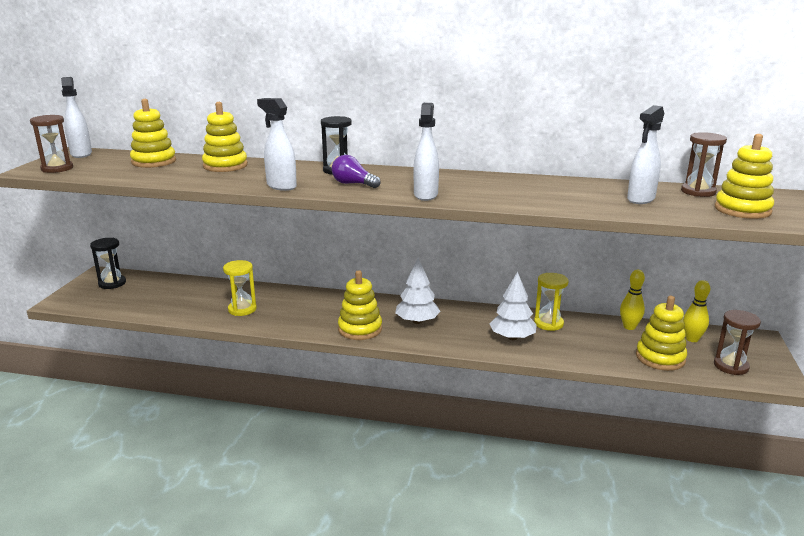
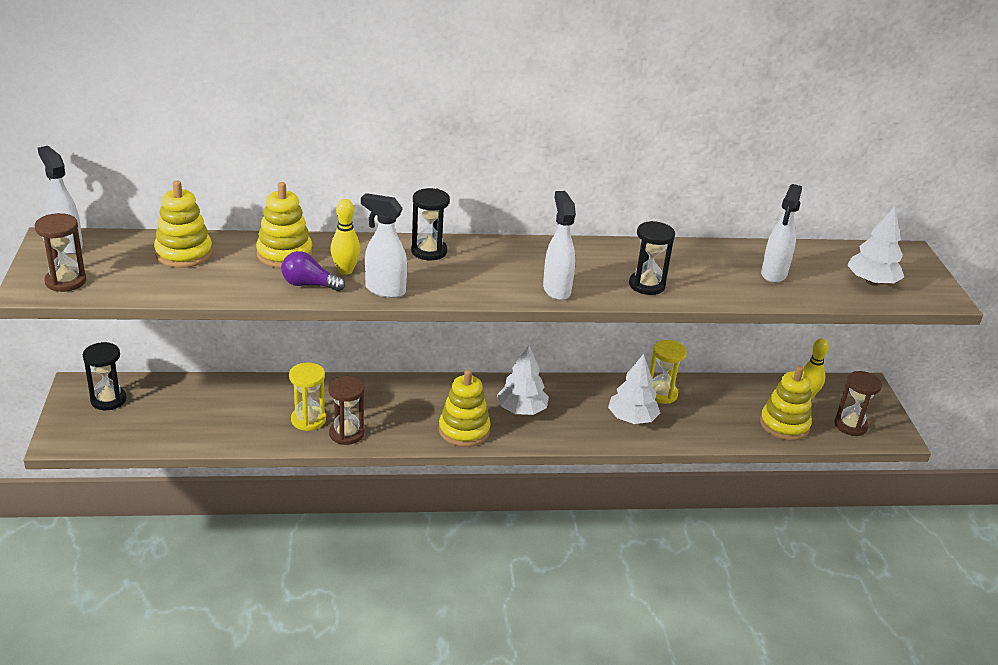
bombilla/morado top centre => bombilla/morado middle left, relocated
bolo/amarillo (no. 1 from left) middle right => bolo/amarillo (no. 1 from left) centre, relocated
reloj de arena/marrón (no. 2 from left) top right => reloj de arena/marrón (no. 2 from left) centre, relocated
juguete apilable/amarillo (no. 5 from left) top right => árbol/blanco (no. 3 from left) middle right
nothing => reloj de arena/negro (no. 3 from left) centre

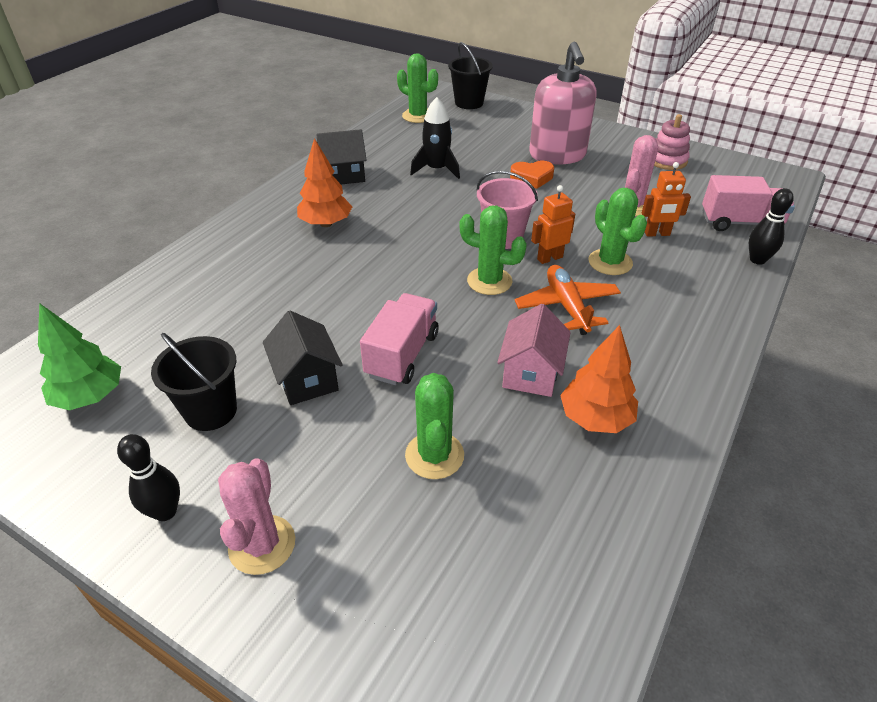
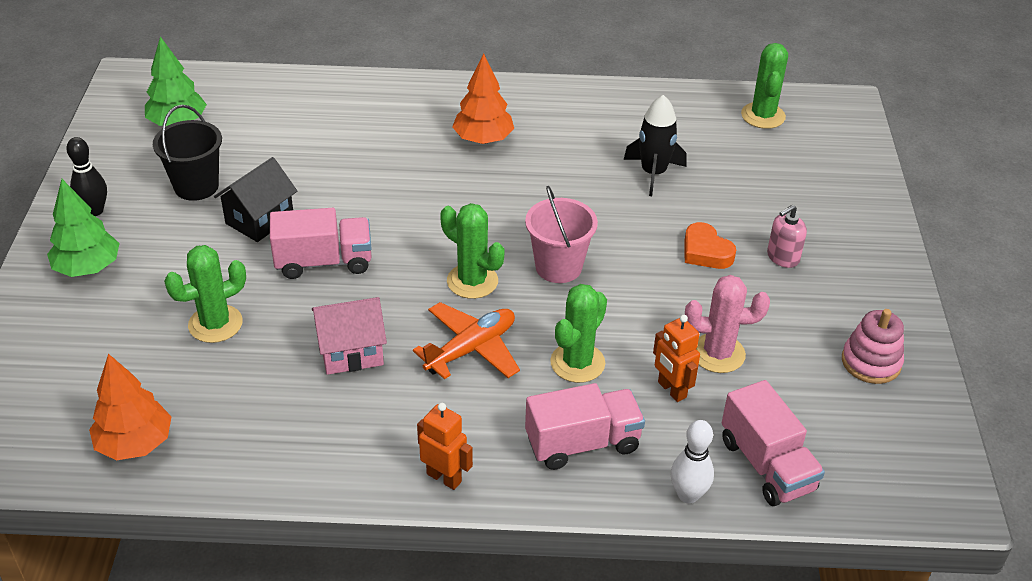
cactus/rosa (no. 1 from left) bottom left => árbol/verde (no. 1 from left) middle left
casa/negro (no. 2 from left) top centre => nothing
balde/negro (no. 2 from left) top centre => nothing
cactus/verde (no. 3 from left in the first image) centre => cactus/verde (no. 2 from left) centre, 45 degrees counterclockwise
dispensador de jabón/rosa top centre => dispensador de jabón/rosa middle right, x0.44
robot/naranja (no. 1 from left) top centre => robot/naranja (no. 1 from left) bottom centre, relocated
árbol/naranja (no. 2 from left in the first image) middle right => árbol/naranja (no. 1 from left) bottom left, relocated
bolo/negro (no. 2 from left) top right => bolo/blanco bottom right
nothing => camión/rosa (no. 2 from left) bottom centre

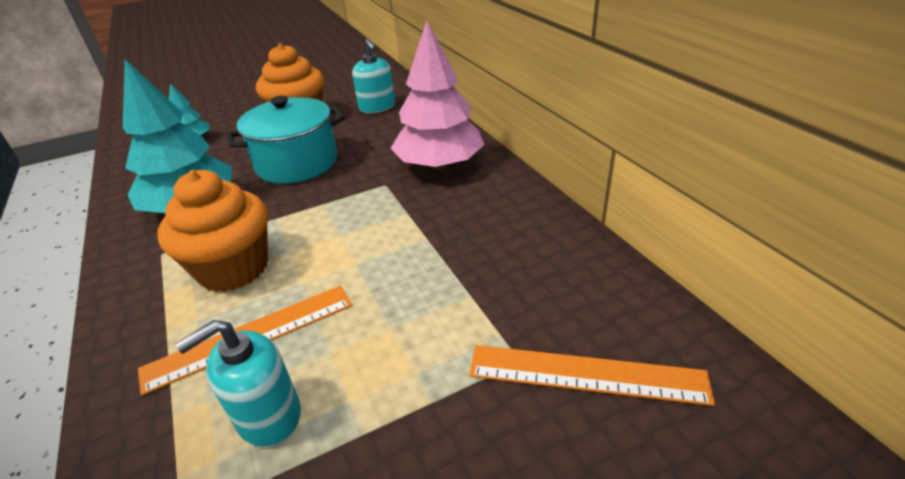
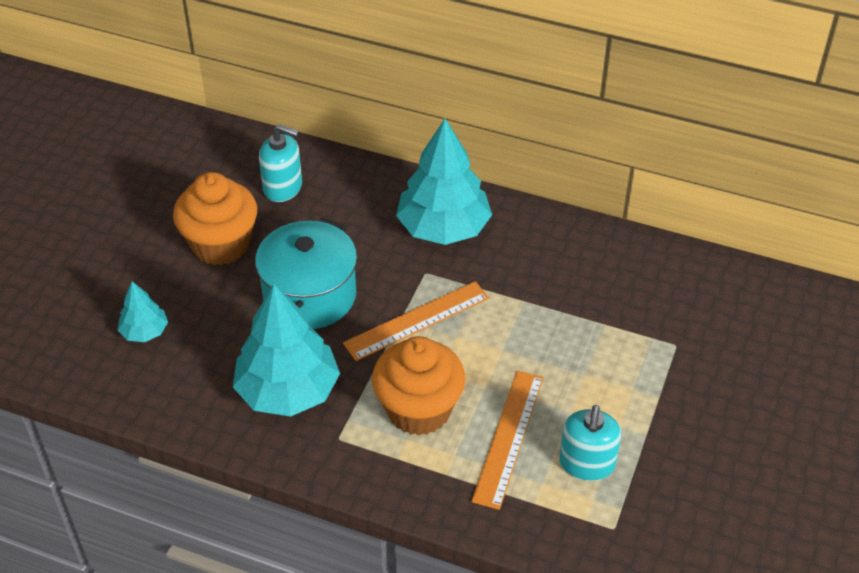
árbol/rosa top centre => árbol/turquesa (no. 3 from left) top centre
regla/naranja (no. 2 from left in the first image) bottom centre => regla/naranja (no. 1 from left) centre, relocated

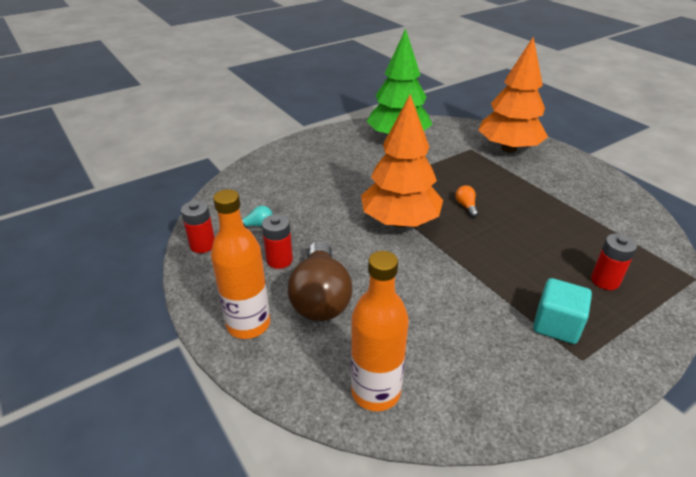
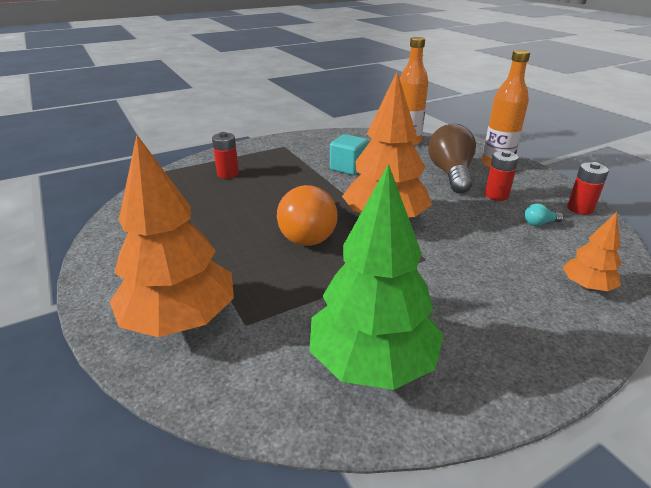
bombilla/naranja middle right => bombilla/naranja centre, x2.49
cubo/turquesa middle right => cubo/turquesa top centre, relocated
nothing => árbol/naranja (no. 3 from left) middle right

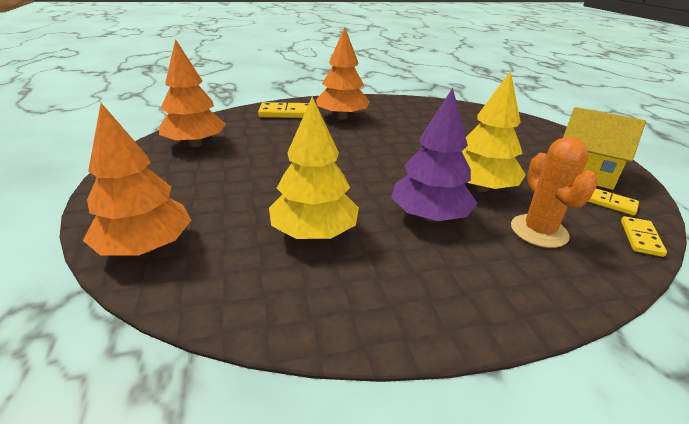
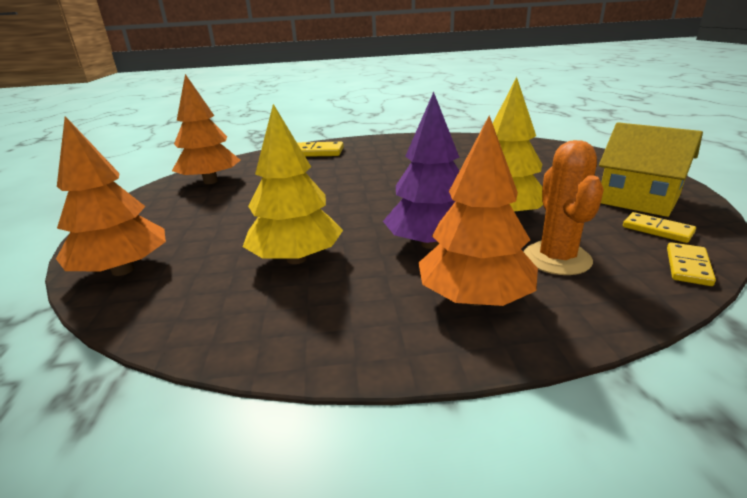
árbol/naranja (no. 3 from left) top centre => árbol/naranja (no. 3 from left) centre, relocated

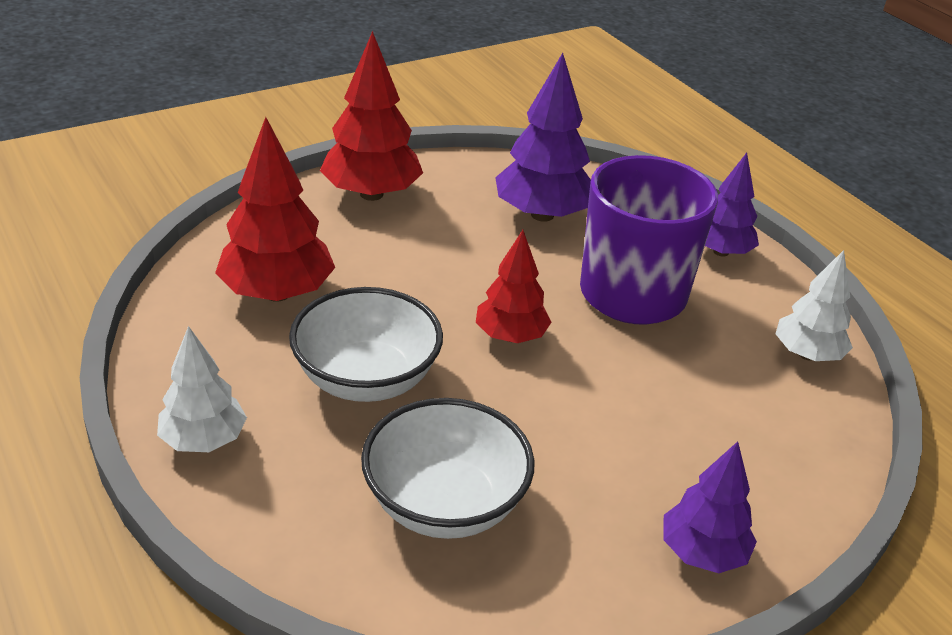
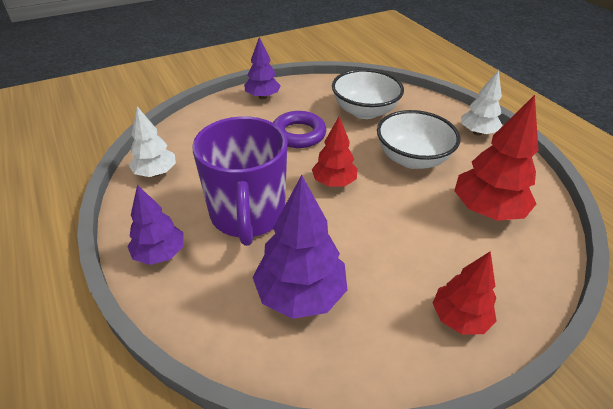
árbol/rojo (no. 2 from left) top centre => árbol/rojo (no. 2 from left) bottom right, x0.64
nothing => anillo/morado top centre

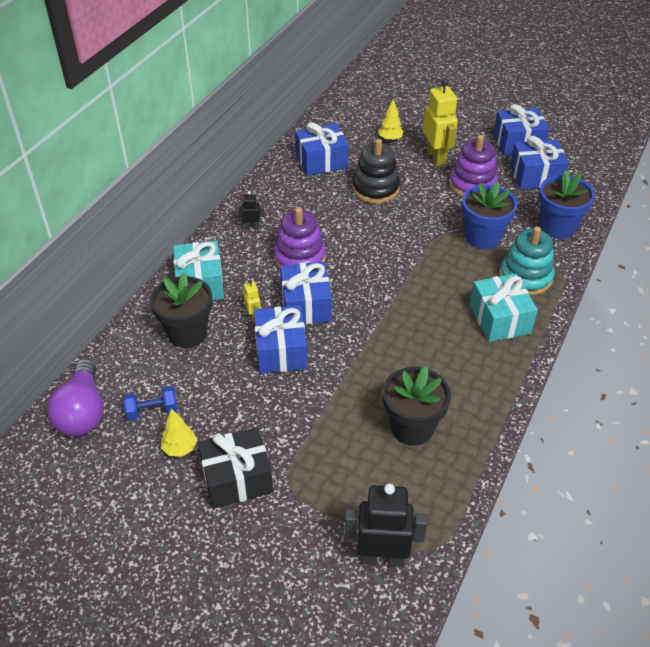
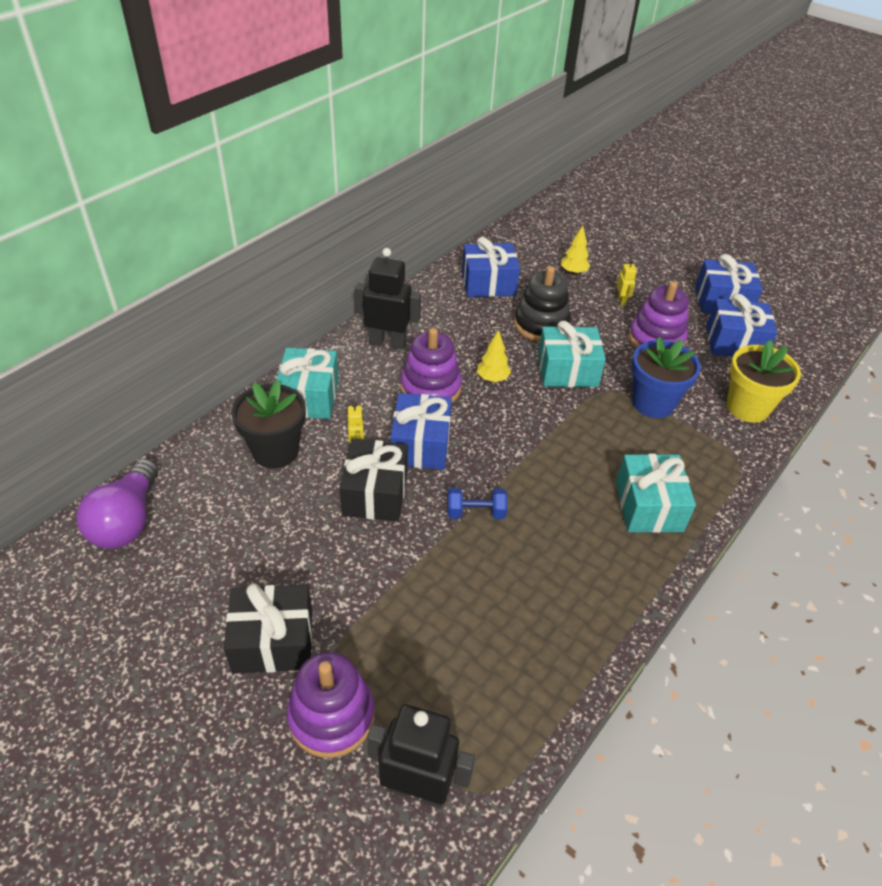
mancuerna/azul middle left => mancuerna/azul centre, relocated
árbol/amarillo (no. 1 from left) bottom left => árbol/amarillo (no. 1 from left) centre, relocated
robot/negro (no. 1 from left) top centre => robot/negro (no. 1 from left) centre, x2.13
regalo/azul (no. 1 from left) centre => regalo/negro (no. 2 from left) centre
maceta/negro (no. 2 from left) centre => nothing
robot/amarillo (no. 2 from left) top right, x0.47
juguete apilable/turquesa middle right => nothing
maceta/azul (no. 2 from left) top right => maceta/amarillo middle right
nothing => juguete apilable/morado (no. 1 from left) bottom centre
nothing => regalo/turquesa (no. 2 from left) centre

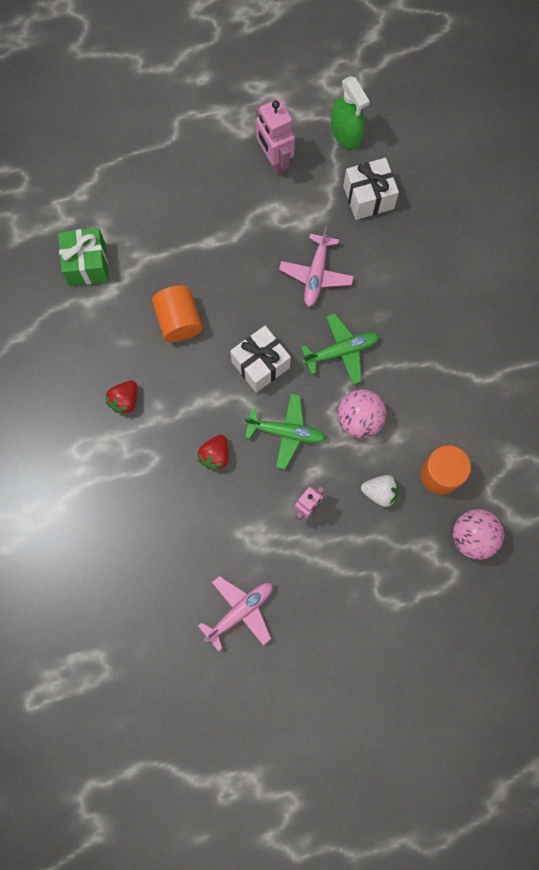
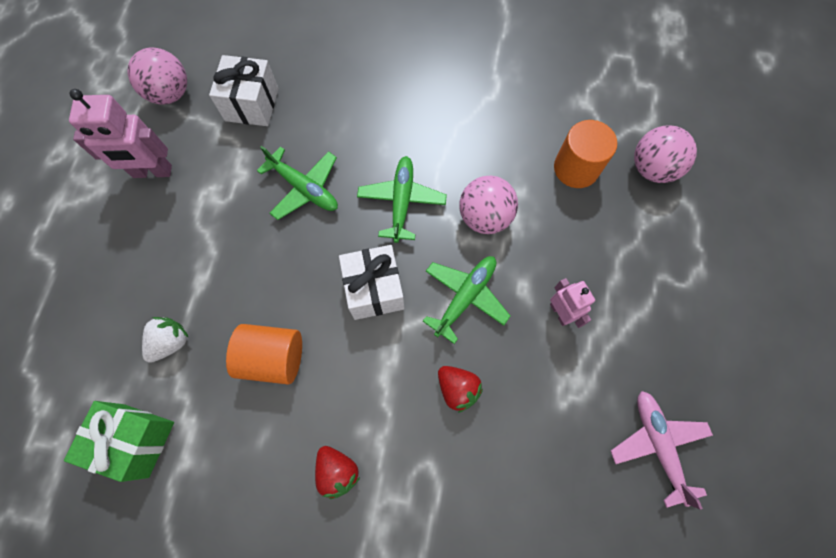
avión/rosa (no. 2 from left) top centre => avión/verde (no. 1 from left) top centre
pulverizador/verde top centre => pelota/rosa (no. 1 from left) top left
fresa/blanco middle right => fresa/blanco middle left, relocated

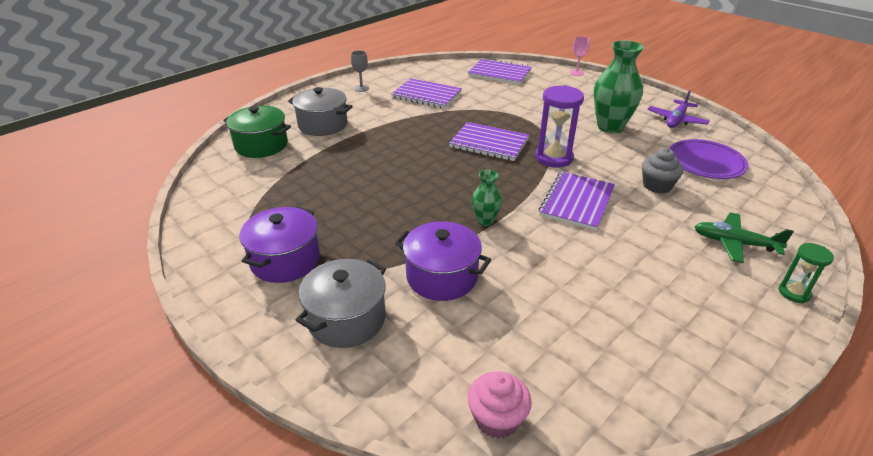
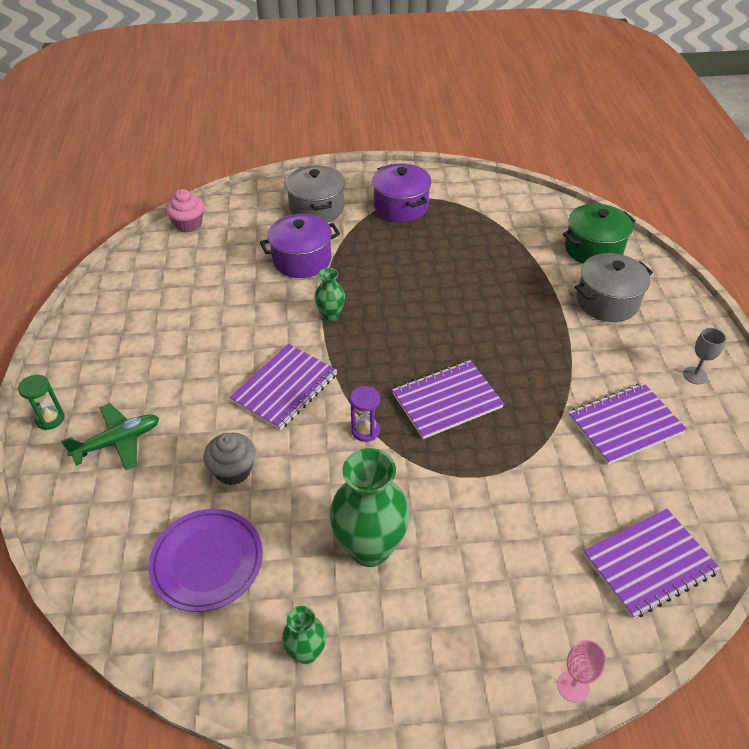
reloj de arena/morado top centre => reloj de arena/morado centre, x0.57
cuaderno/morado (no. 4 from left in the first image) centre => cuaderno/morado (no. 1 from left) centre, 60 degrees clockwise
avión/morado top right => florero/verde (no. 1 from left) bottom centre

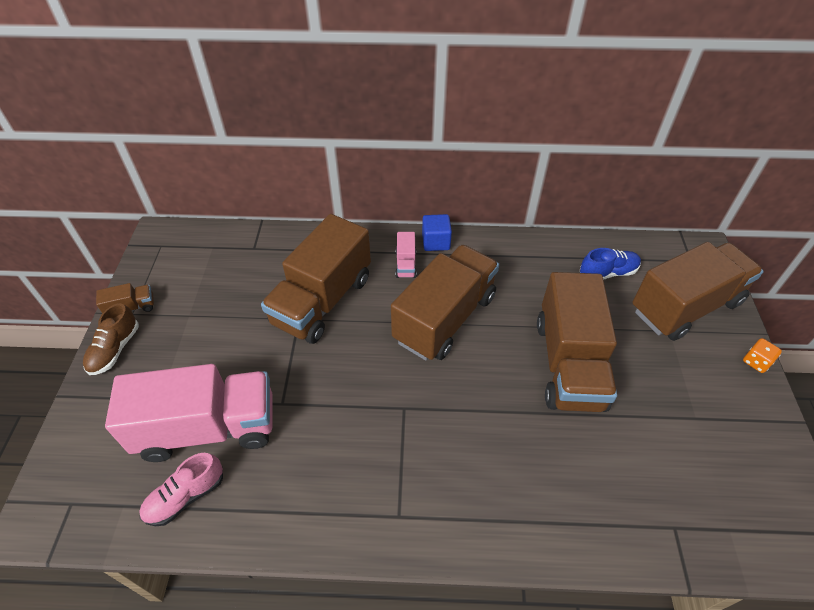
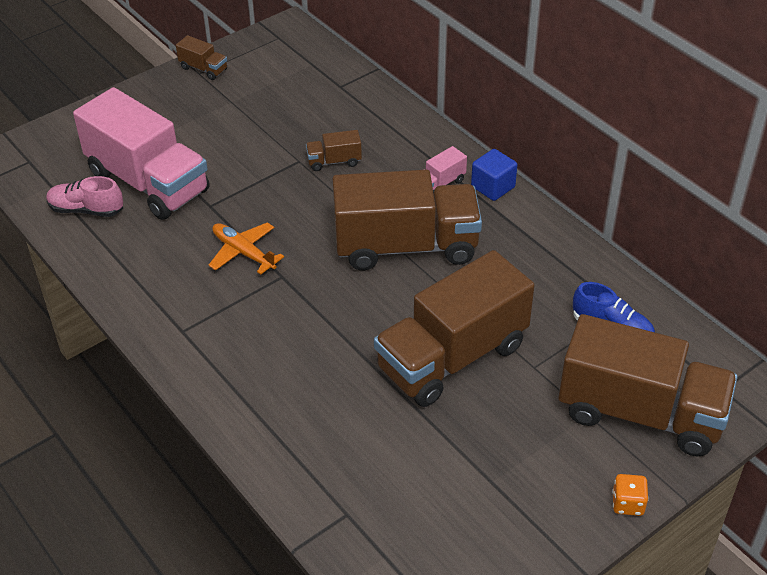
zapato/marrón middle left => nothing
camión/marrón (no. 2 from left) centre => camión/marrón (no. 2 from left) top centre, x0.41
nothing => avión/naranja middle left

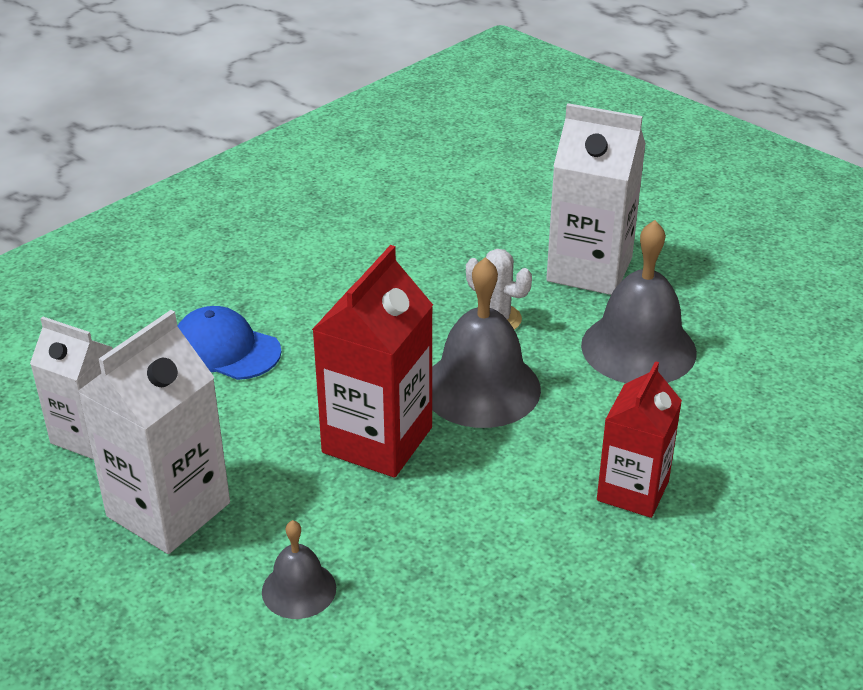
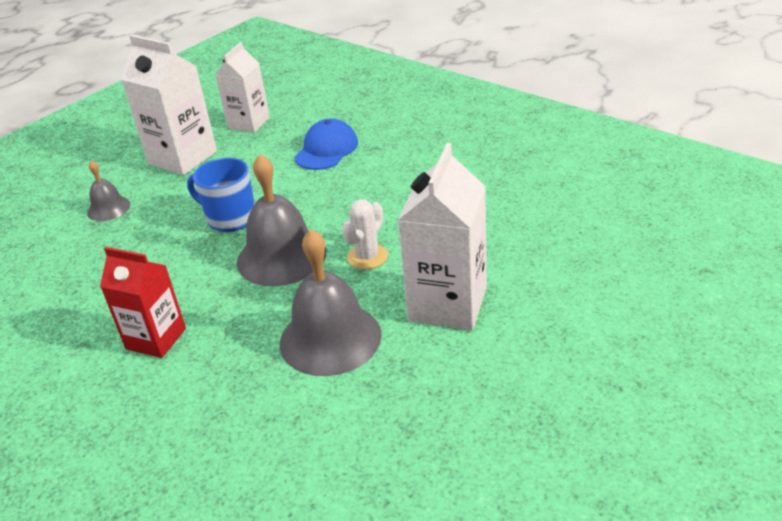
cartón de leche/rojo (no. 1 from left) centre => taza/azul middle left

